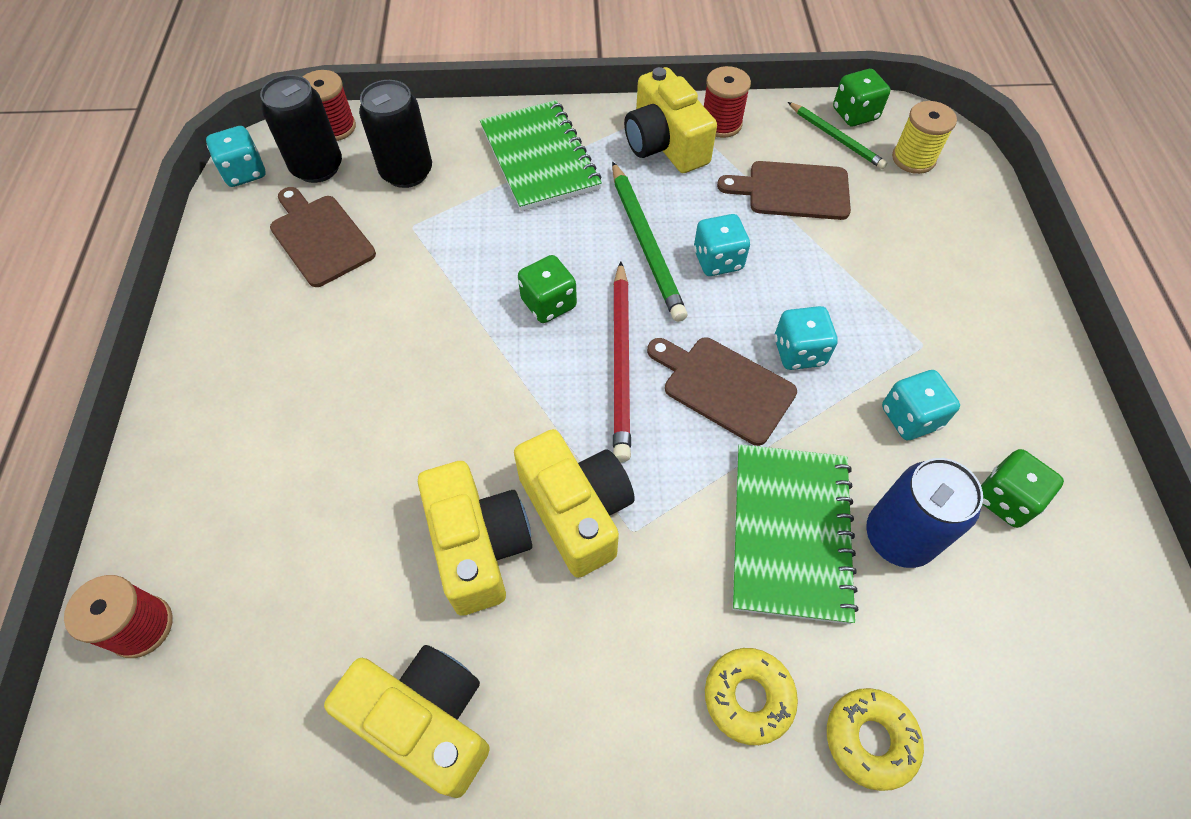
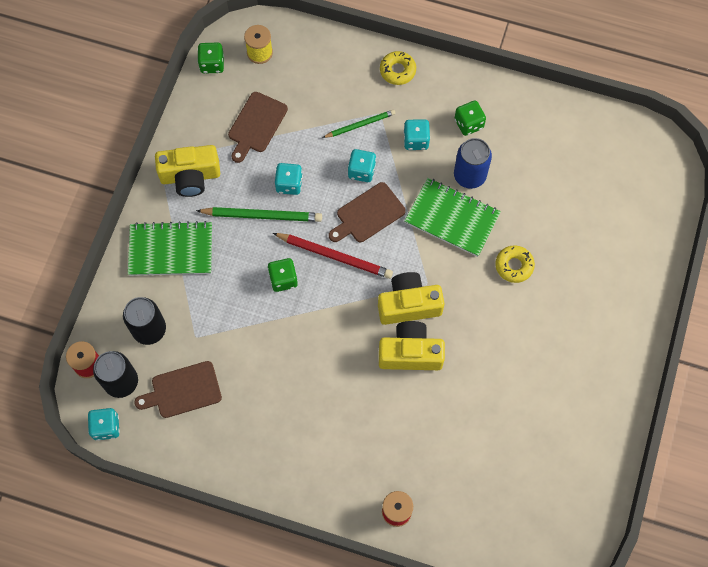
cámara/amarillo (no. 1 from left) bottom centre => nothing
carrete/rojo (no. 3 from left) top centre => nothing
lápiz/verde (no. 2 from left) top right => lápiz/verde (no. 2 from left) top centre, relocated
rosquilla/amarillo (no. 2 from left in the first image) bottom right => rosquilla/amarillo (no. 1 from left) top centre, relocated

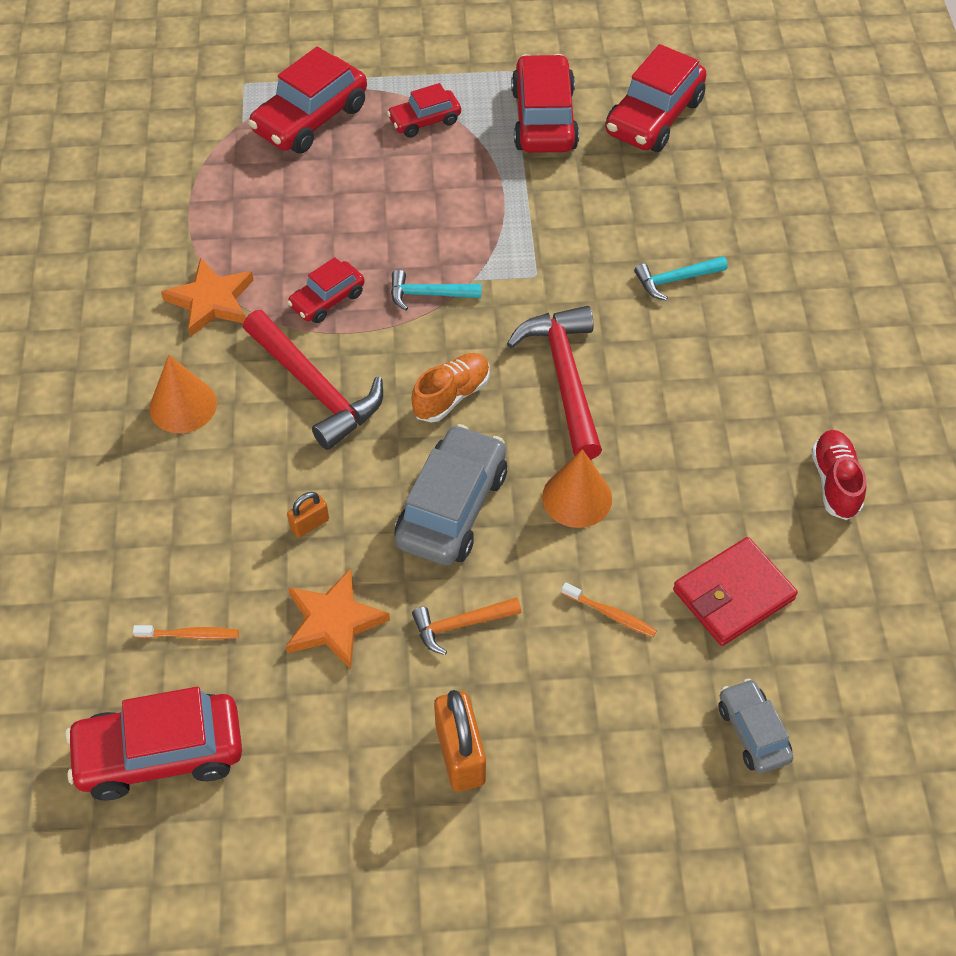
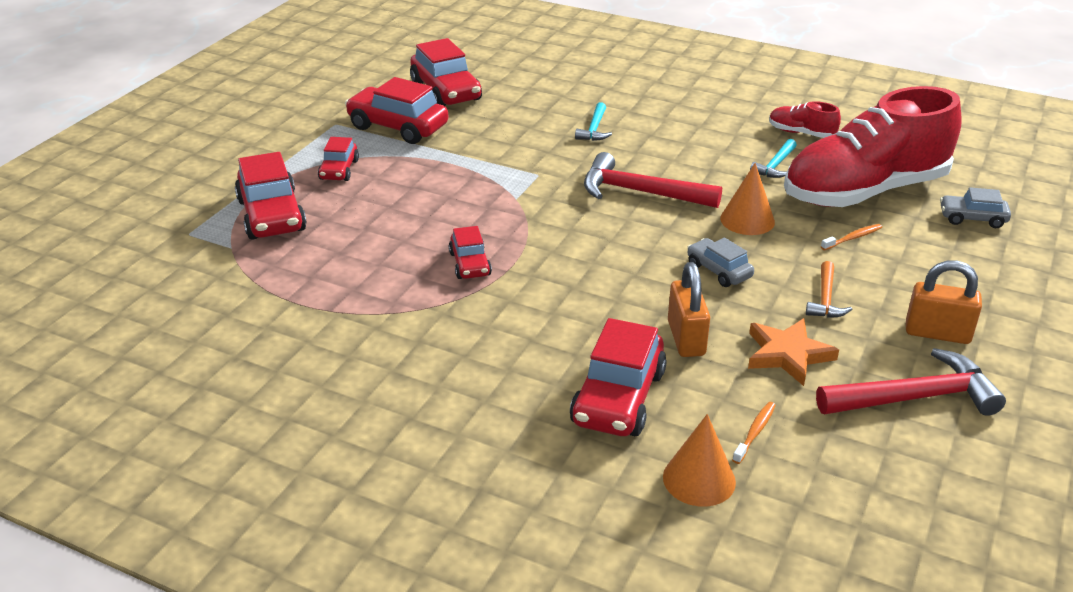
coche/rojo (no. 1 from left in the first image) bottom left => coche/rojo (no. 6 from left) centre, relocated
cono/naranja (no. 1 from left) middle left => cono/naranja (no. 1 from left) bottom centre, relocated
estrella/naranja (no. 1 from left) top left => nothing
martillo/rojo (no. 1 from left in the first image) middle left => martillo/rojo (no. 2 from left) middle right, relocated
candado/naranja (no. 1 from left) middle left => candado/naranja (no. 1 from left) centre, x1.87
martillo/turquesa (no. 1 from left in the first image) top centre => martillo/turquesa (no. 2 from left) top right, relocated
coche/gris (no. 1 from left) centre => coche/gris (no. 1 from left) middle right, x0.57
zapato/naranja centre => nothing
cartera/rojo middle right => zapato/rojo (no. 2 from left) top right

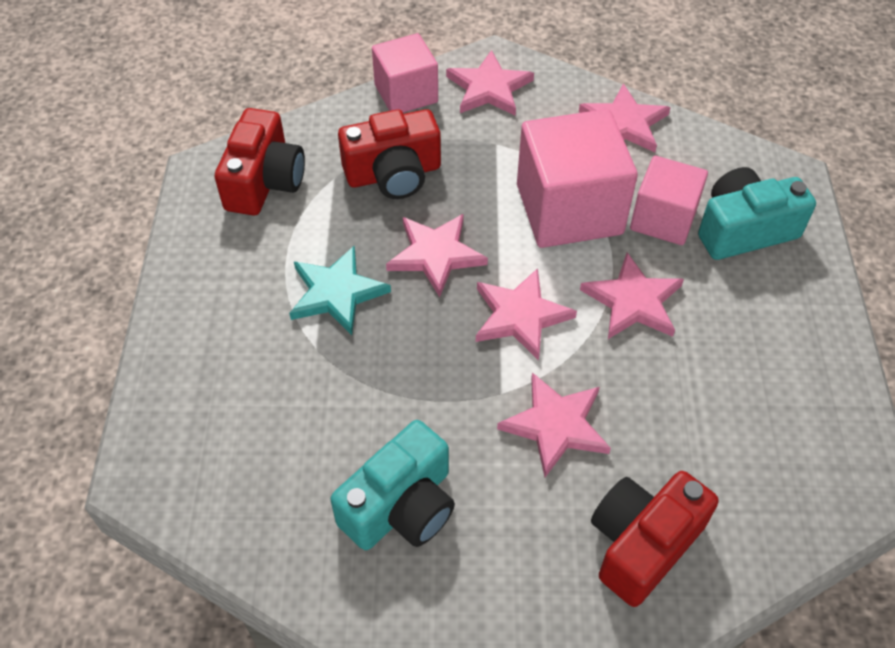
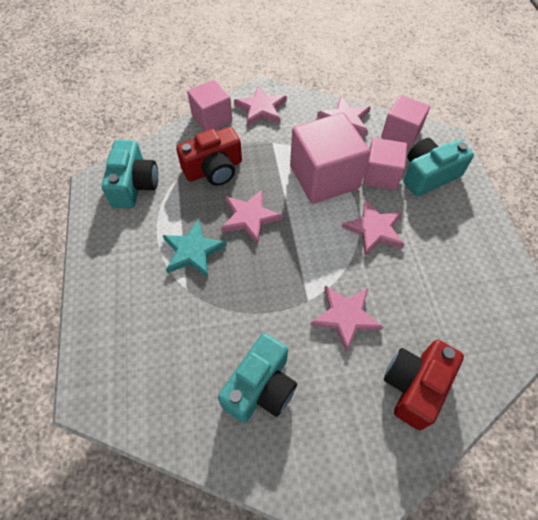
cámara/rojo (no. 1 from left) top left => cámara/turquesa (no. 1 from left) middle left
estrella/rosa (no. 3 from left) centre => nothing
nothing => cubo/rosa (no. 4 from left) top right

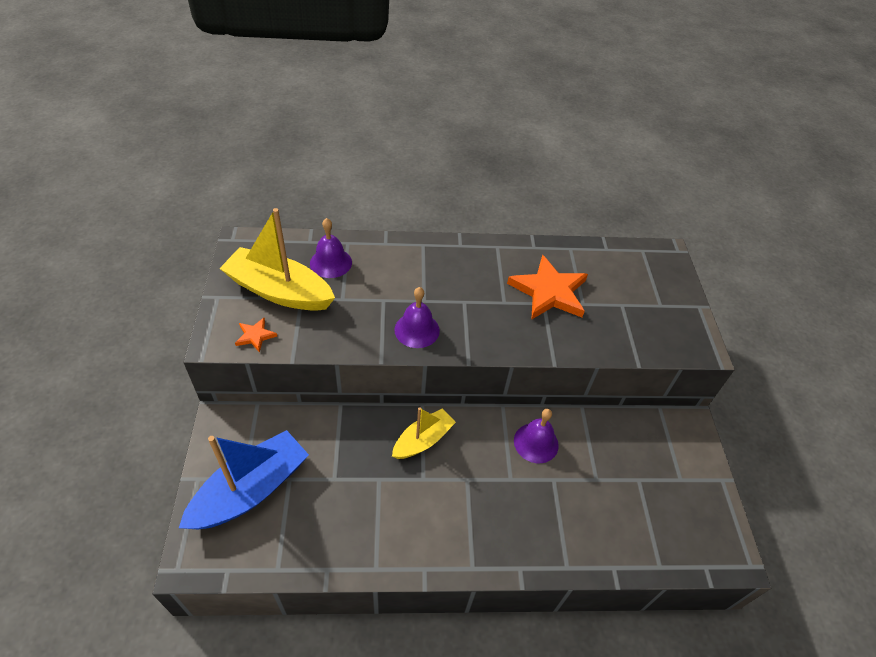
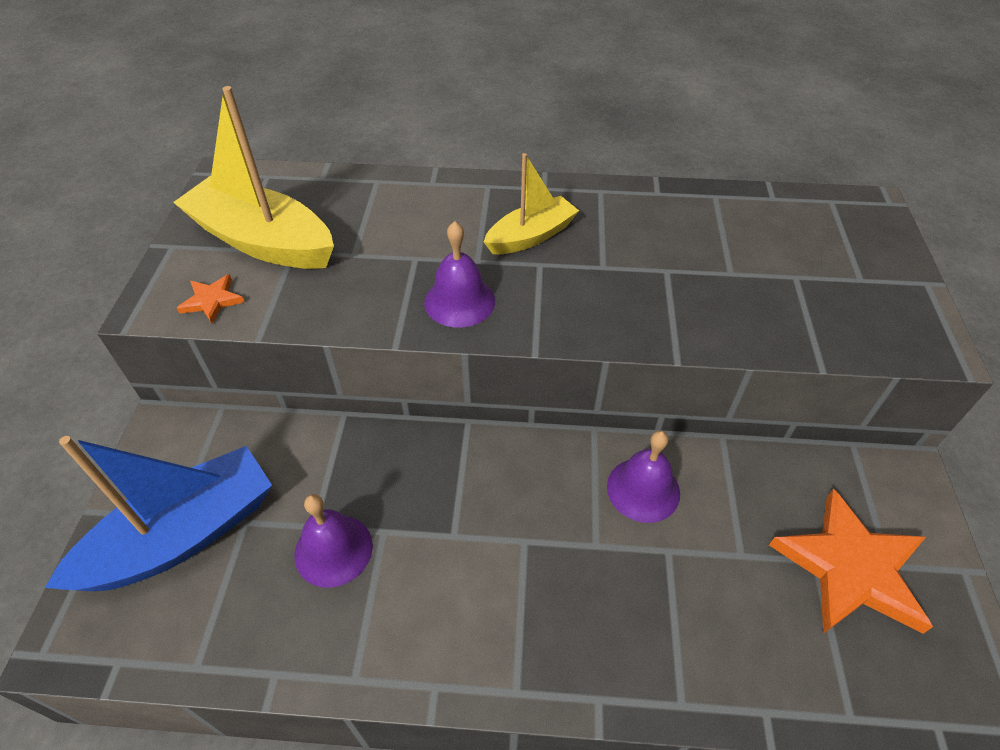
campana/morado (no. 1 from left) centre => campana/morado (no. 1 from left) bottom centre, relocated
barco/amarillo (no. 2 from left) centre => barco/amarillo (no. 2 from left) top centre, relocated
estrella/naranja (no. 2 from left) centre => estrella/naranja (no. 2 from left) bottom right, relocated

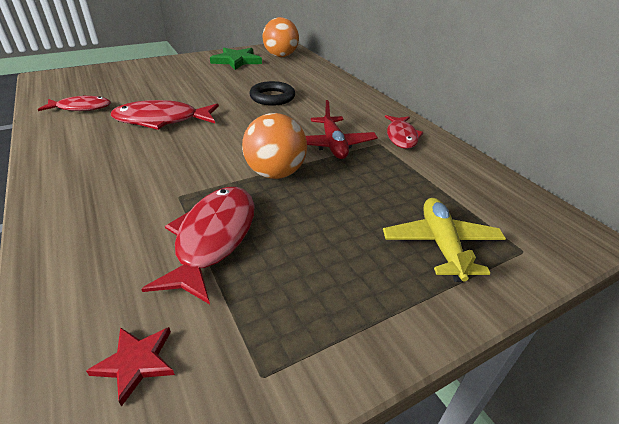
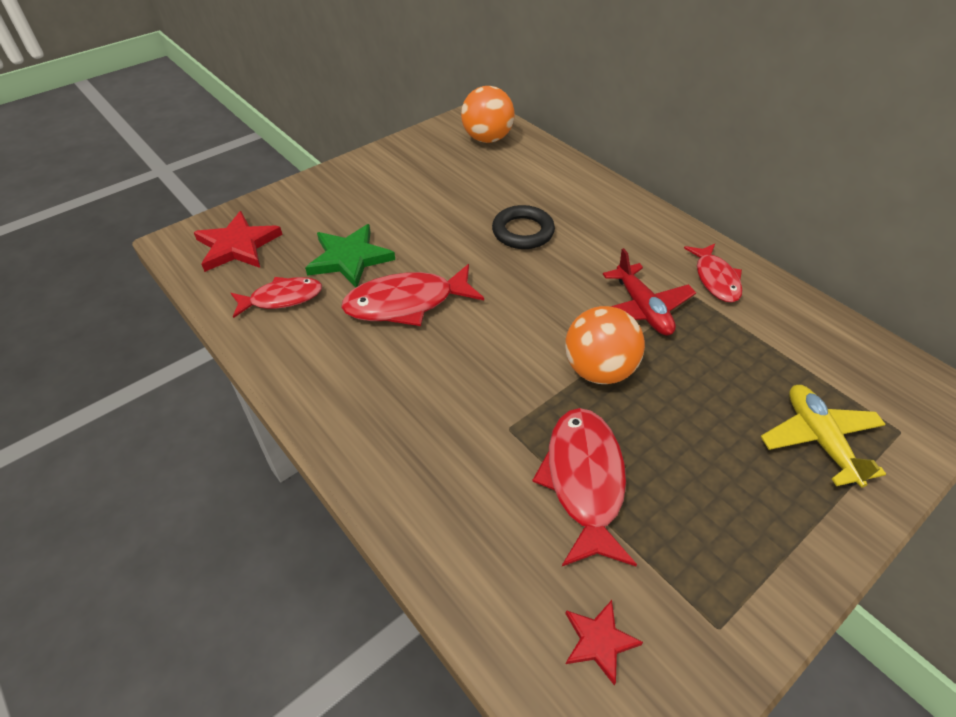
estrella/verde top centre => estrella/verde centre, relocated
nothing => estrella/rojo (no. 1 from left) middle left

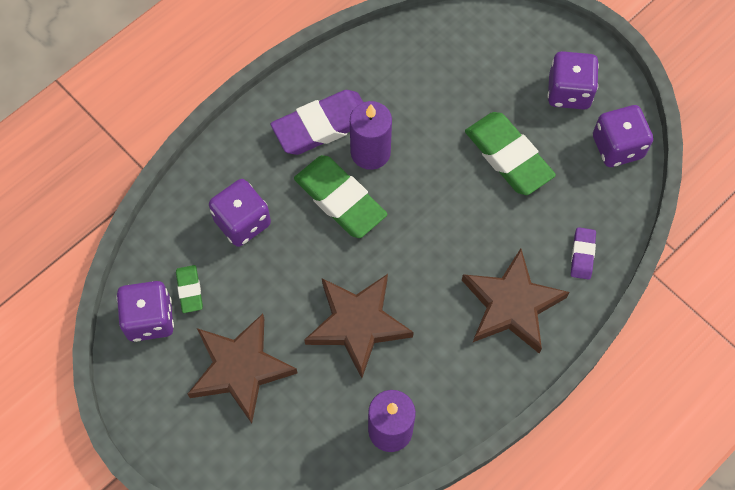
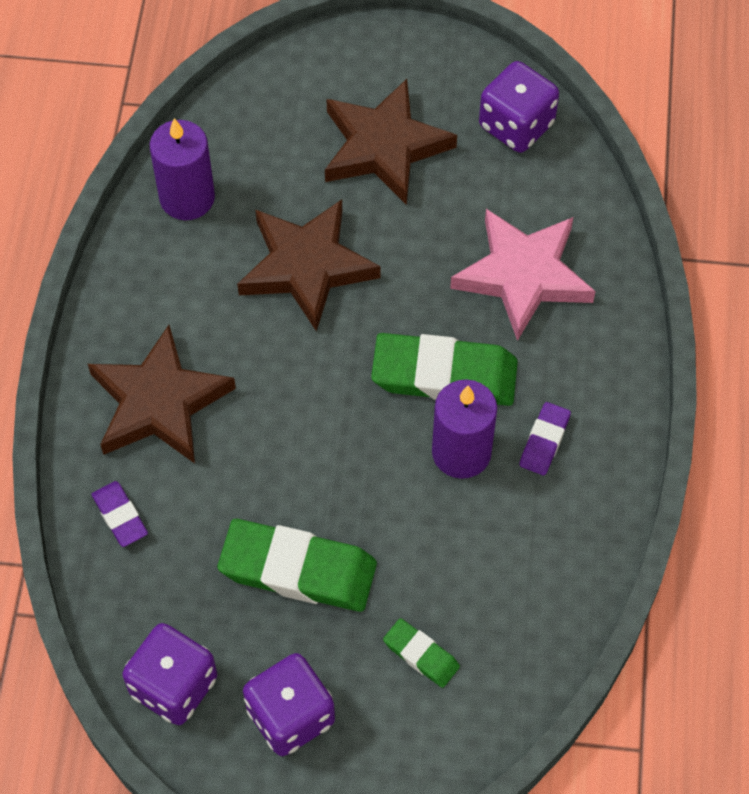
goma de borrar/verde (no. 1 from left in the first image) middle left => goma de borrar/verde (no. 2 from left) bottom centre, relocated
dado/morado (no. 2 from left) middle left => estrella/rosa middle right
goma de borrar/morado (no. 1 from left in the first image) top centre => goma de borrar/morado (no. 2 from left) middle right, x0.50

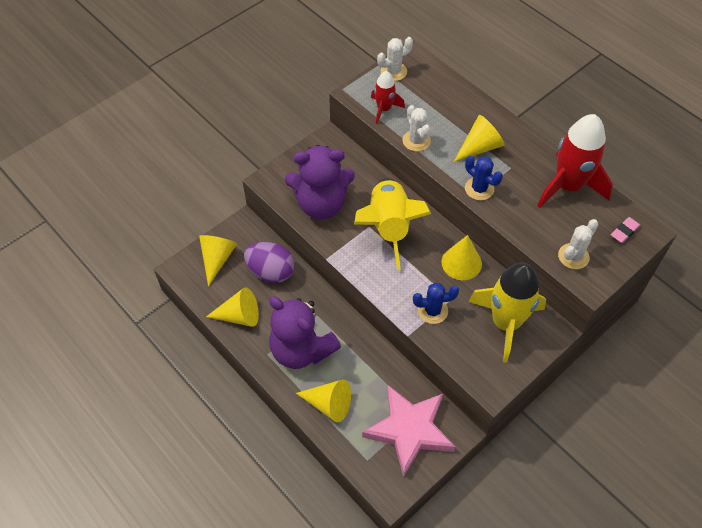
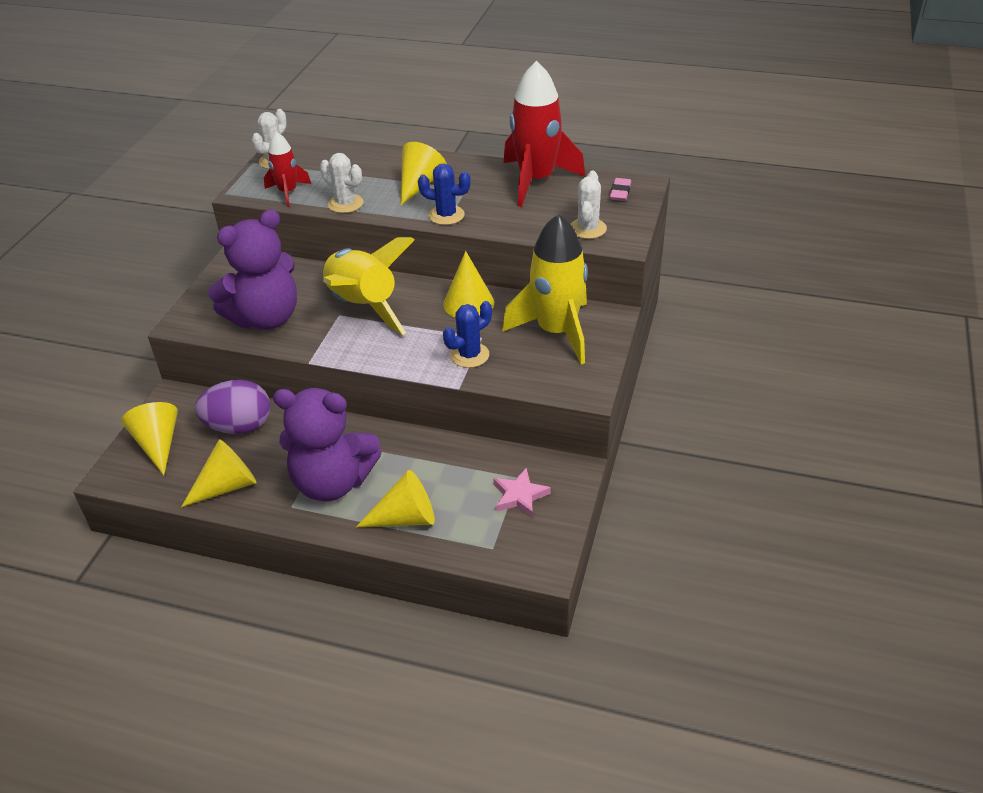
estrella/rosa bottom centre => estrella/rosa centre, x0.48

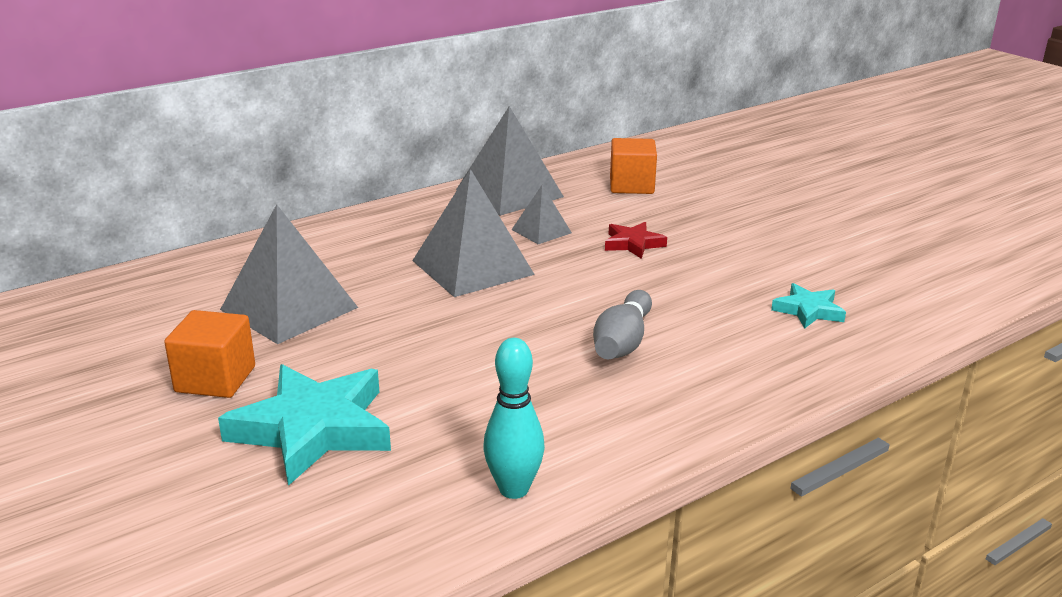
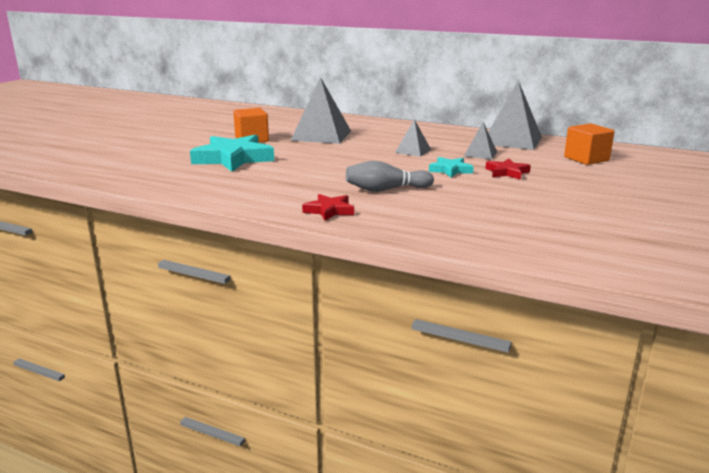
pirámide/gris (no. 2 from left) centre => pirámide/gris (no. 2 from left) top centre, x0.51
bolo/turquesa bottom centre => nothing
estrella/turquesa (no. 2 from left) middle right => estrella/turquesa (no. 2 from left) centre, relocated
nothing => estrella/rojo (no. 1 from left) centre

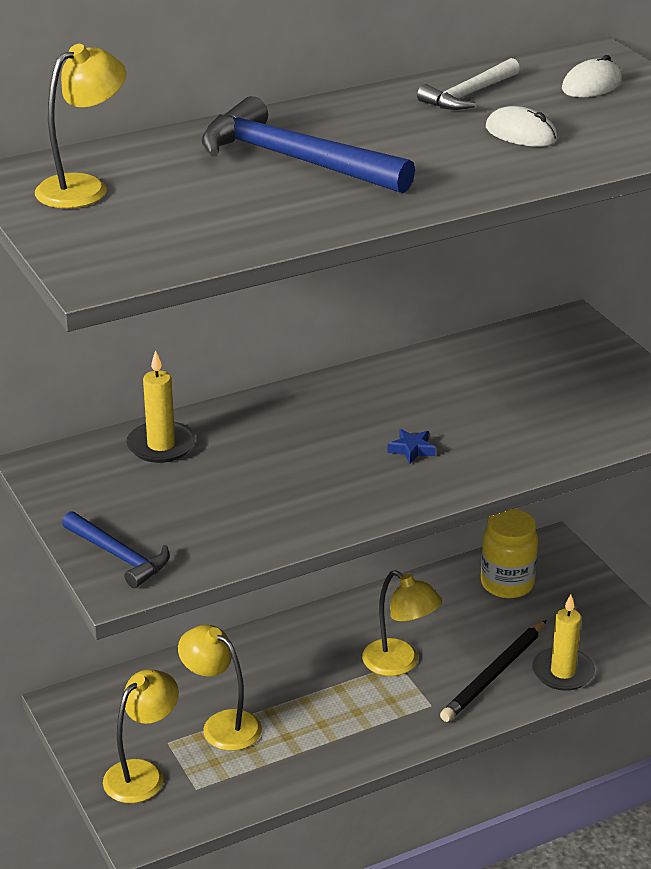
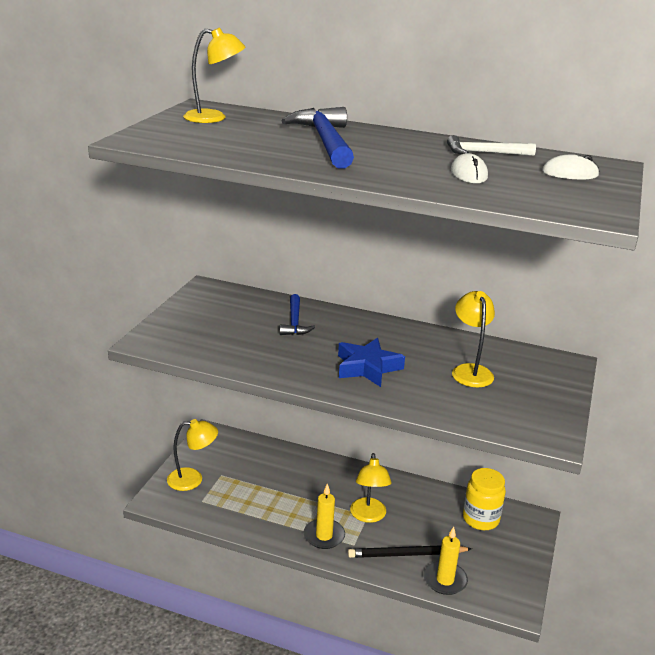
martillo/azul (no. 1 from left) middle left => martillo/azul (no. 1 from left) centre, relocated
vela/amarillo (no. 1 from left) middle left => vela/amarillo (no. 1 from left) bottom centre, relocated
lámpara/amarillo (no. 3 from left in the first image) bottom centre => lámpara/amarillo (no. 4 from left) middle right, relocated
estrella/azul centre, x2.15

